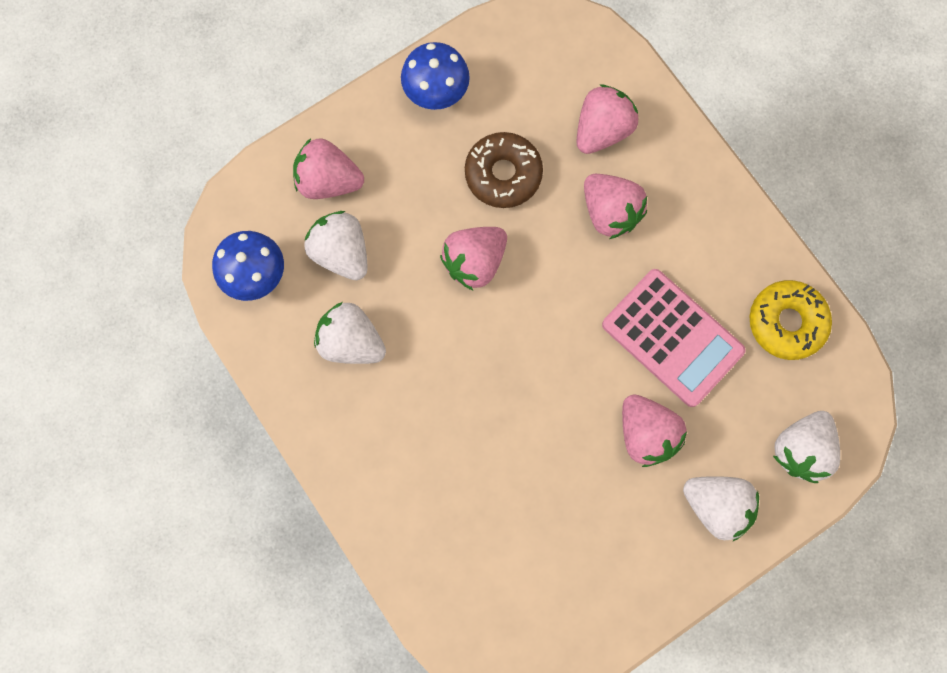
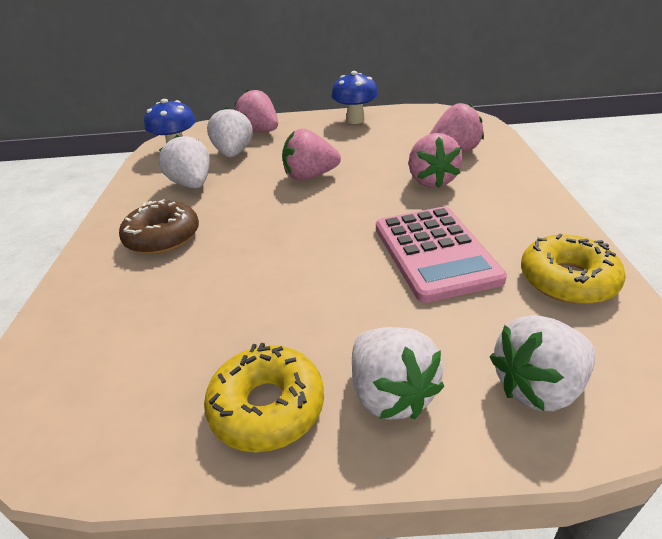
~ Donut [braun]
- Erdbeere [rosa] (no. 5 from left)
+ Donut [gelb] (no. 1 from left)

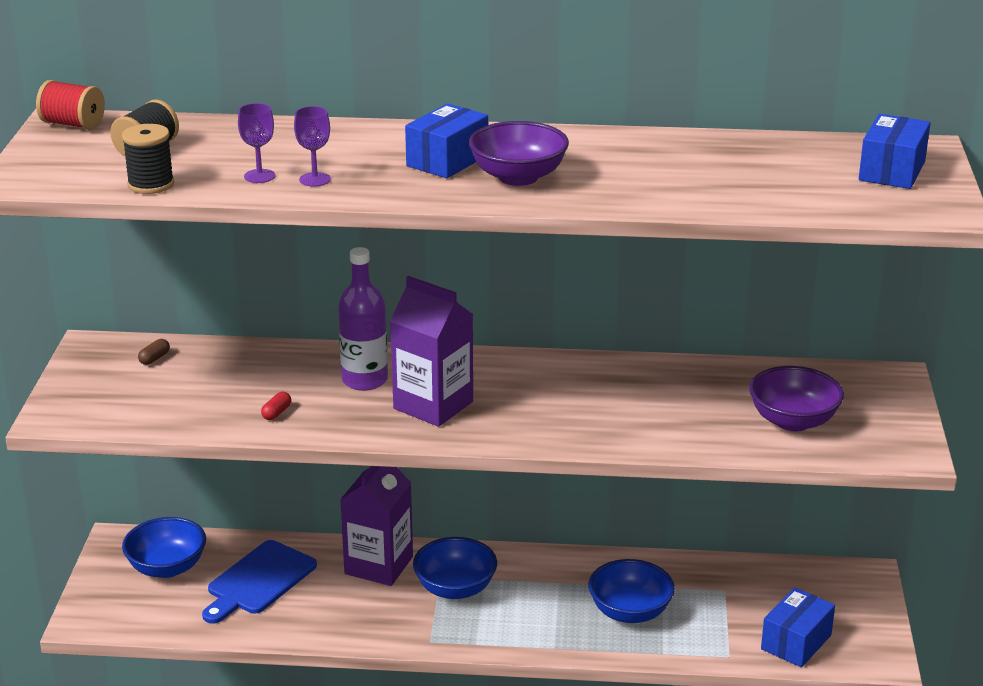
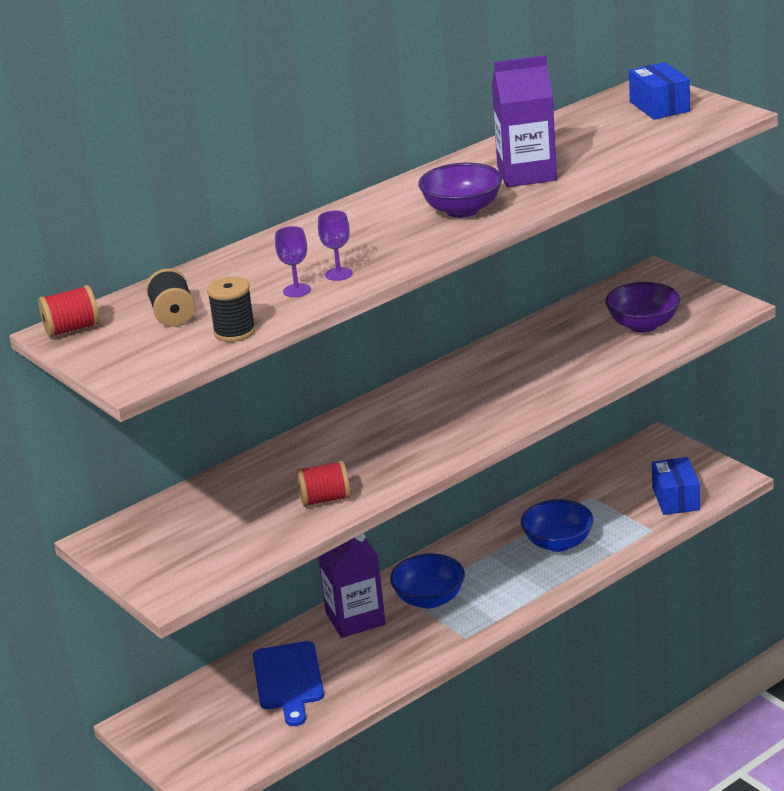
- Schachtel [blau] (no. 1 from left)
- Flasche [lila]
~ Getränkekarton [lila] (no. 2 from left)
- Kapsel [braun]
~ Kapsel [rot] to Garnrolle [rot] (no. 2 from left)
- Schüssel [blau] (no. 1 from left)

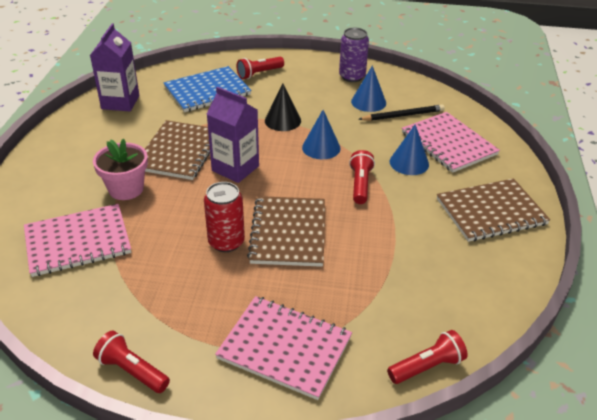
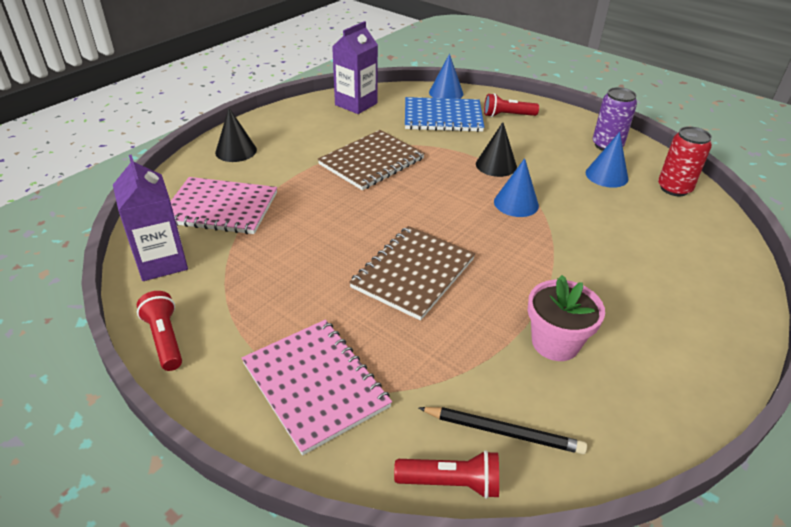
~ Getränkekarton [lila] (no. 2 from left in the first image) to Getränkekarton [lila] (no. 1 from left)
~ Bleistift [schwarz]
- Notizbuch [rosa] (no. 3 from left)
~ Kegel [blau] (no. 3 from left in the first image) to Kegel [blau] (no. 1 from left)
~ Blumentopf [rosa]
- Taschenlampe [rot] (no. 3 from left)
- Notizbuch [braun] (no. 3 from left)
~ Dose [rot]
+ Kegel [schwarz] (no. 1 from left)

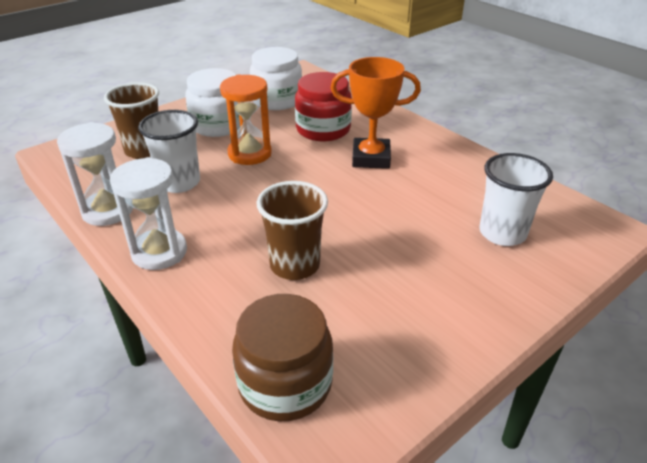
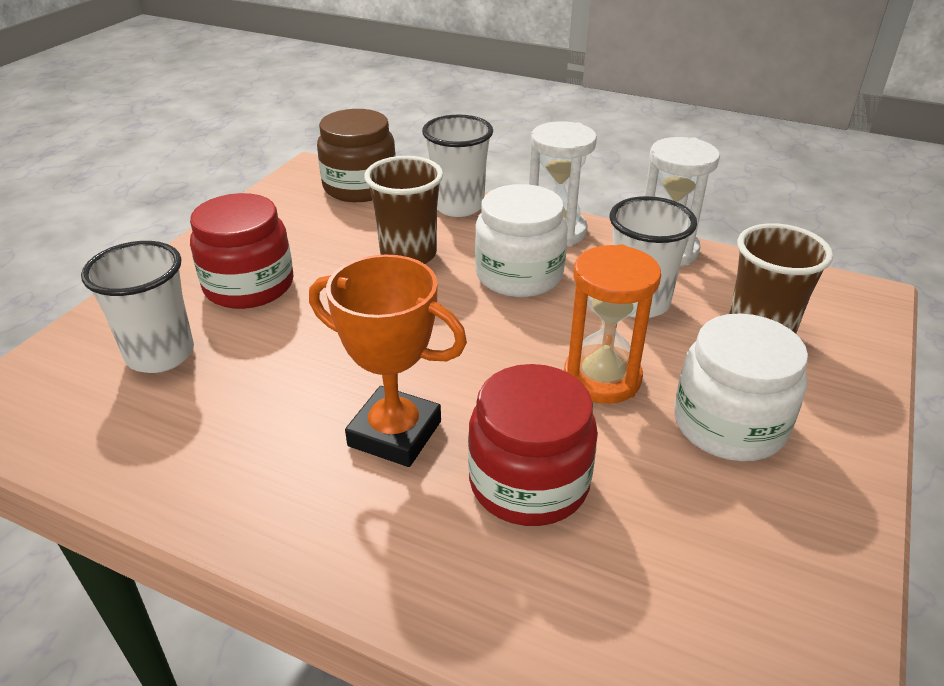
~ Einmachglas [weiß] (no. 2 from left in the first image) to Einmachglas [weiß] (no. 1 from left)
~ Pokal [orange] 45 degrees clockwise
+ Becher [weiß] (no. 2 from left)
+ Einmachglas [rot] (no. 1 from left)

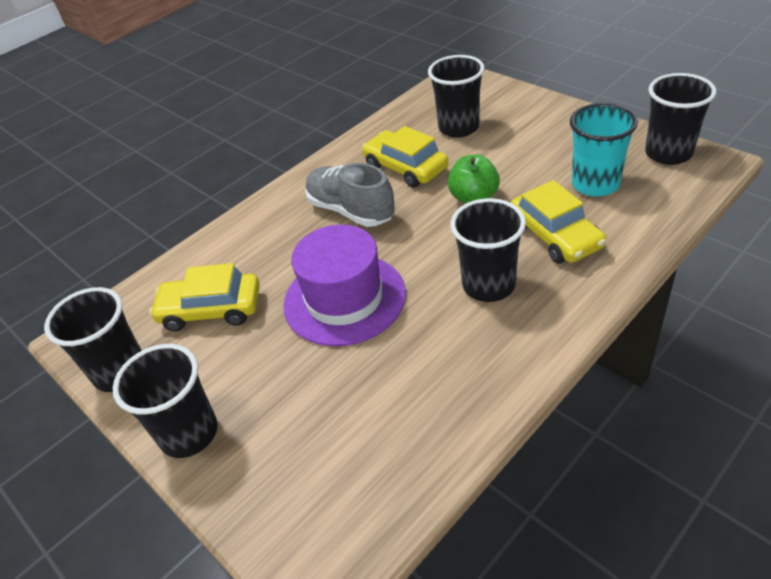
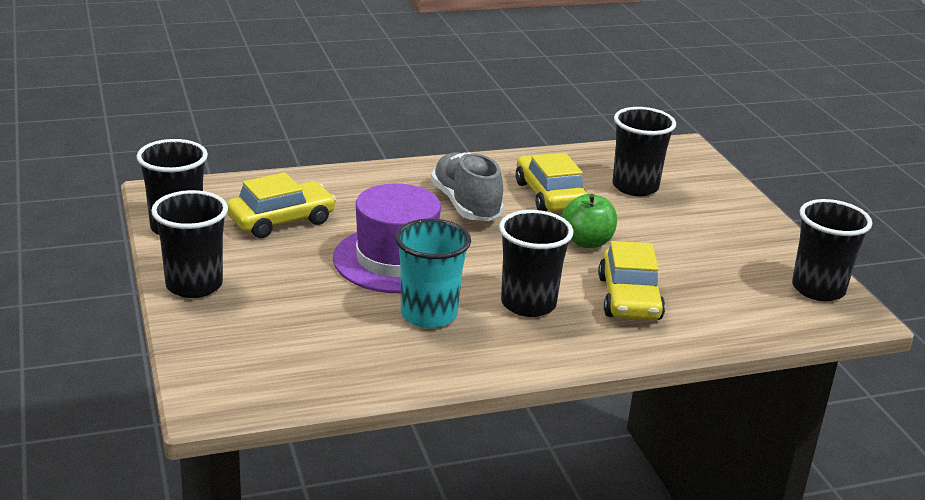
~ Becher [türkis]
~ Auto [gelb] (no. 1 from left) 120 degrees clockwise

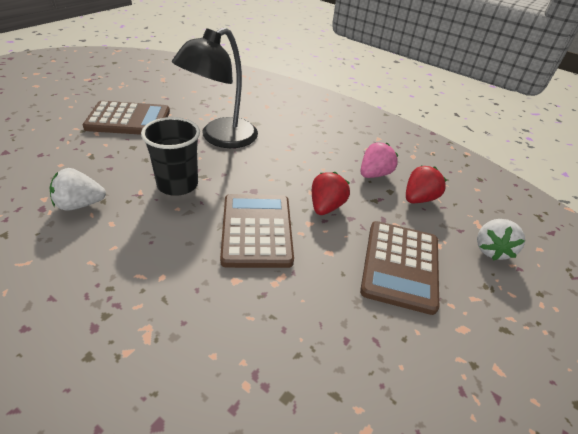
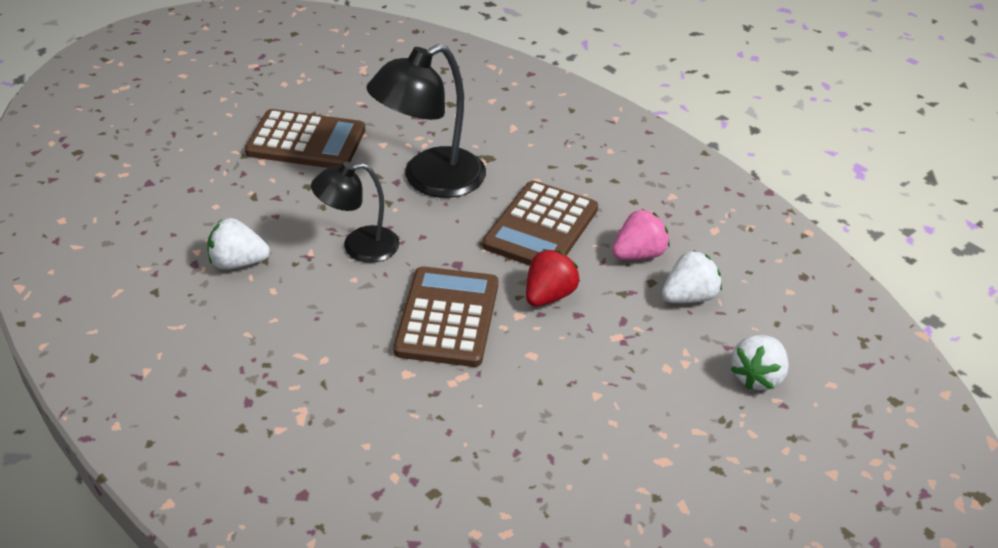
~ Becher [schwarz] to Lampe [schwarz] (no. 1 from left)
~ Erdbeere [rot] (no. 2 from left) to Erdbeere [weiß] (no. 2 from left)
~ Taschenrechner [braun] (no. 3 from left)

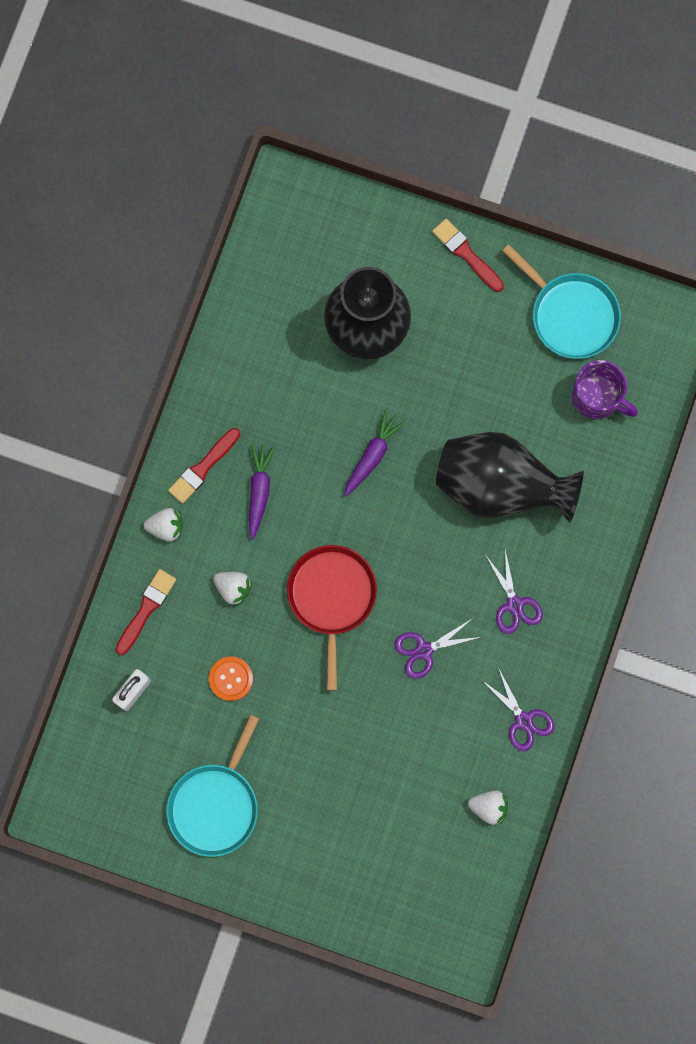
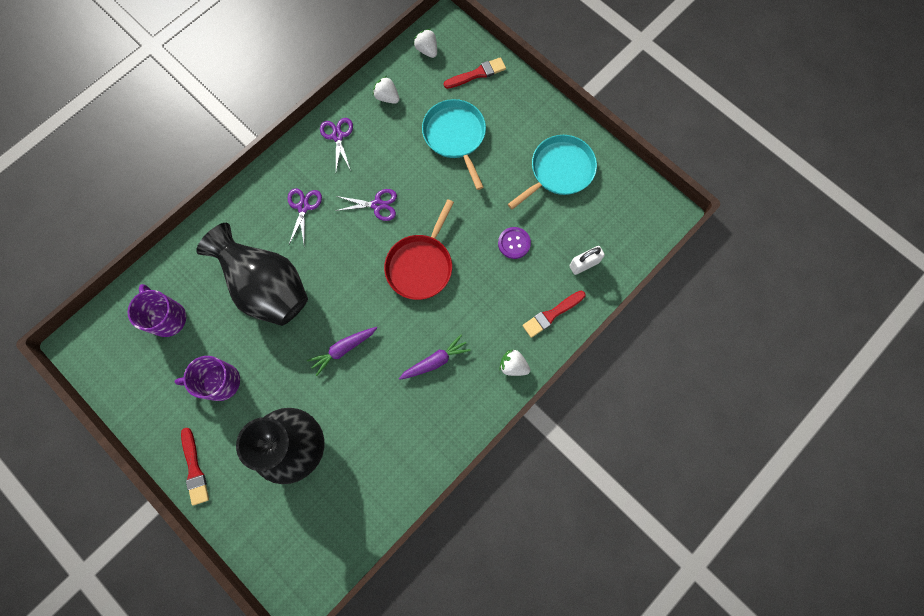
~ Pfanne [türkis] (no. 2 from left in the first image) to Pfanne [türkis] (no. 1 from left)
~ Pinsel [rot] (no. 2 from left)
~ Karotte [lila] (no. 1 from left in the first image) 150 degrees counterclockwise
~ Erdbeere [weiß] (no. 2 from left)
~ Knopf [orange] to Knopf [lila]
+ Tasse [lila] (no. 2 from left)

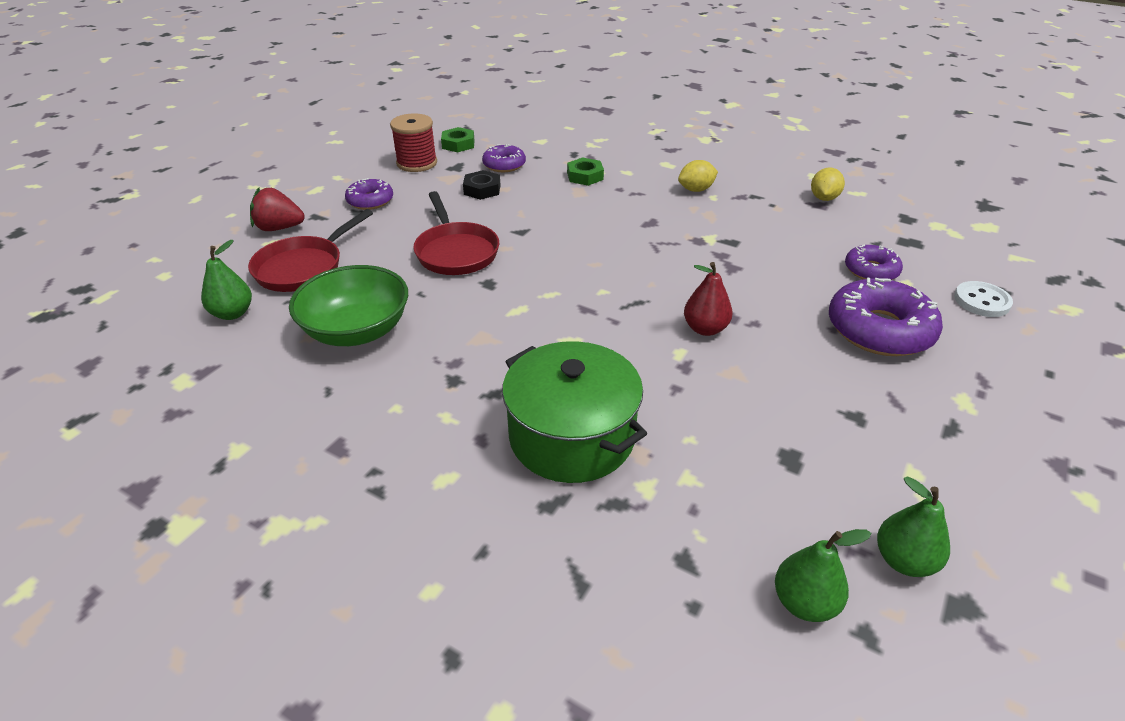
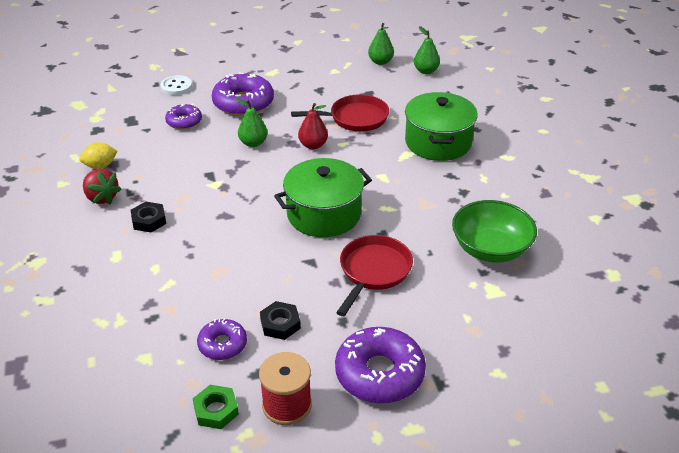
- Sechskantmutter [grün] (no. 2 from left)
~ Zitrone [gelb] (no. 1 from left) to Sechskantmutter [schwarz] (no. 1 from left)
~ Donut [lila] (no. 1 from left in the first image) x1.76
~ Erdbeere [rot]
~ Pfanne [rot] (no. 1 from left)
~ Birne [grün] (no. 1 from left)
+ Kochtopf [grün] (no. 1 from left)

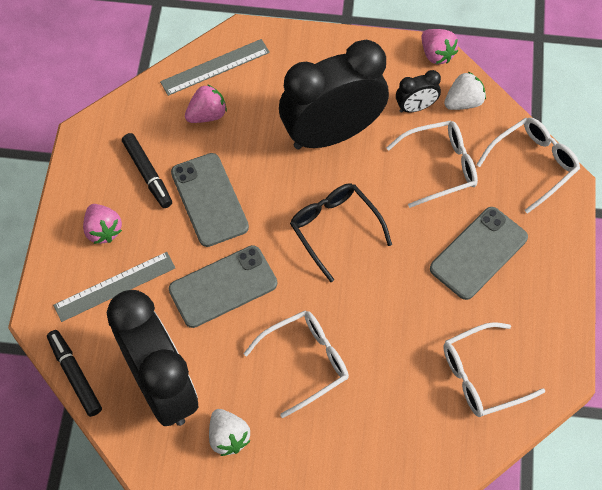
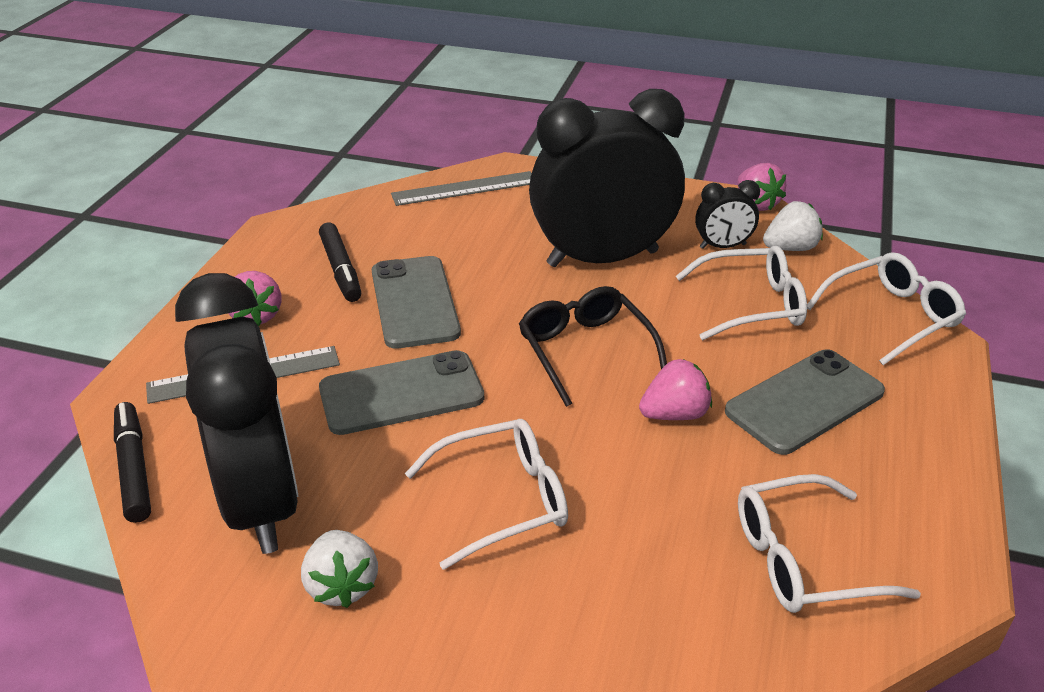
~ Erdbeere [rosa] (no. 2 from left)

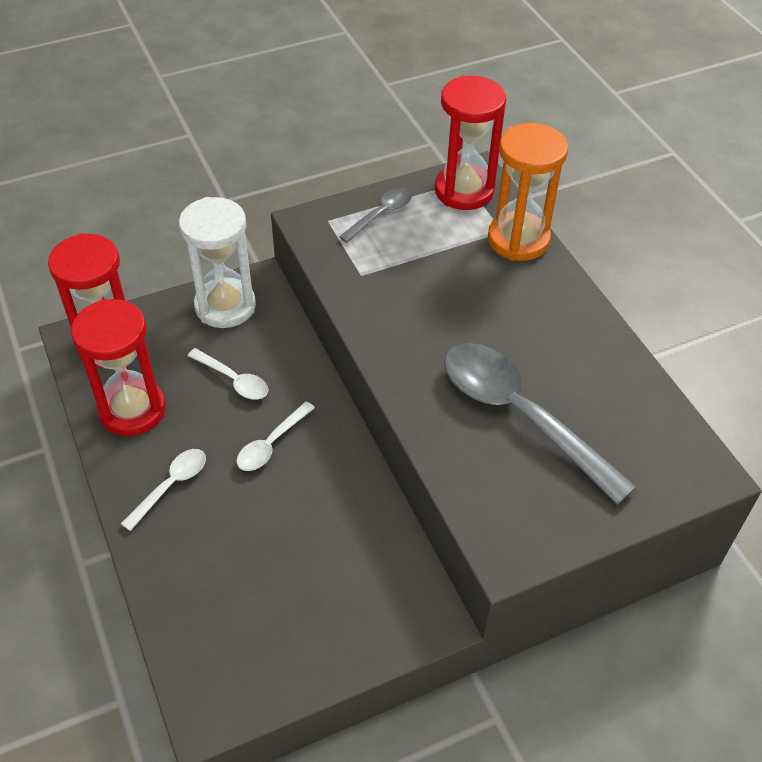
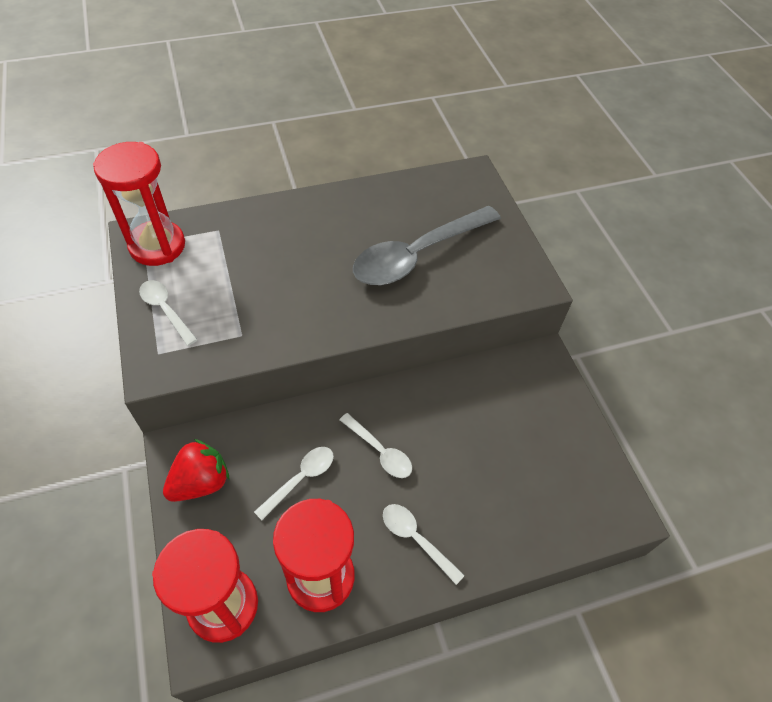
- Sanduhr [orange]
~ Löffel [grau] (no. 1 from left) to Löffel [weiß] (no. 1 from left)
~ Sanduhr [weiß] to Erdbeere [rot]

